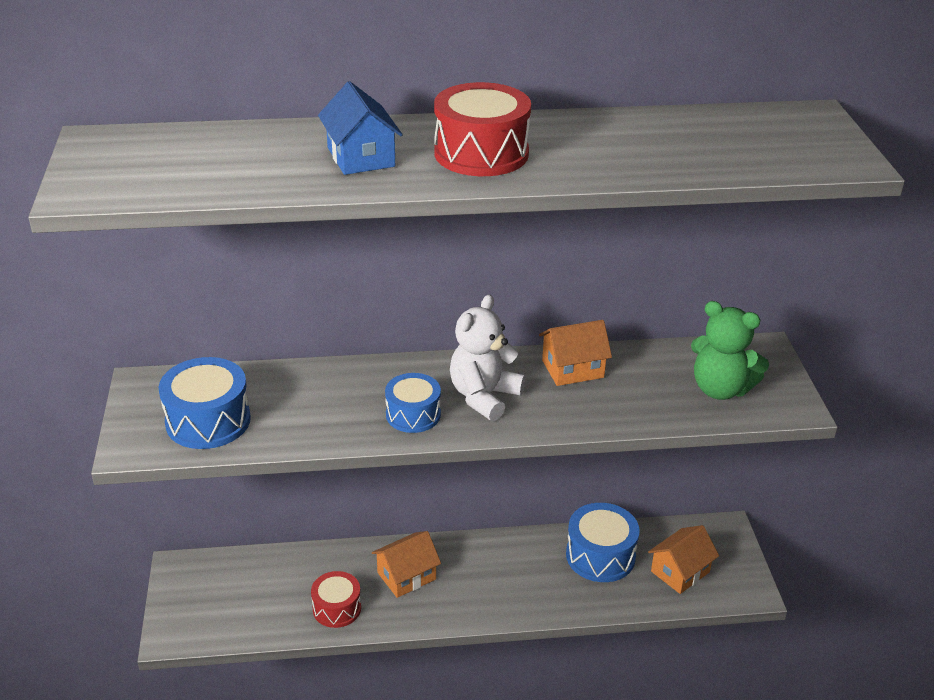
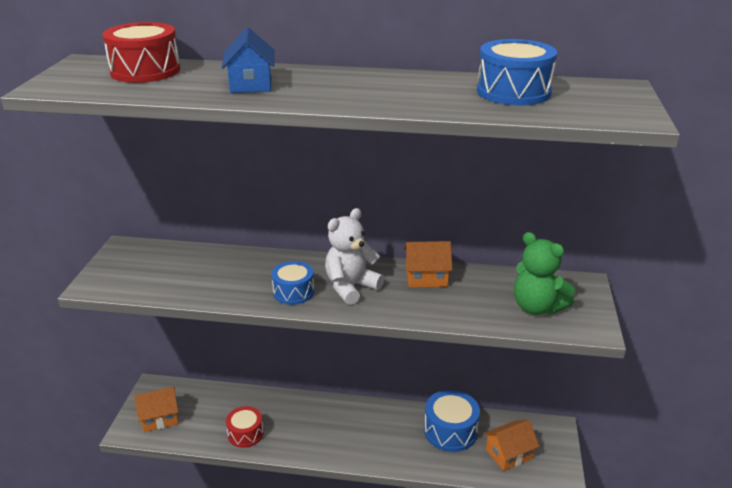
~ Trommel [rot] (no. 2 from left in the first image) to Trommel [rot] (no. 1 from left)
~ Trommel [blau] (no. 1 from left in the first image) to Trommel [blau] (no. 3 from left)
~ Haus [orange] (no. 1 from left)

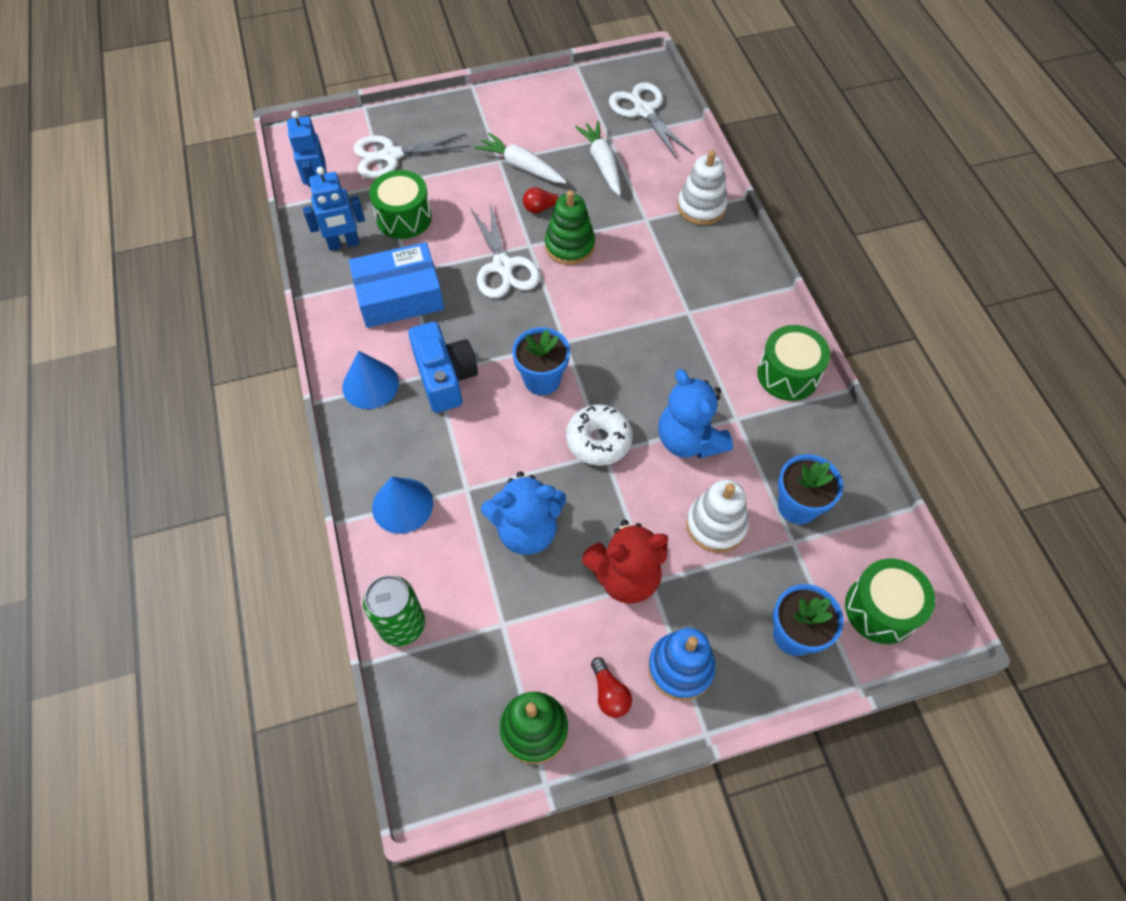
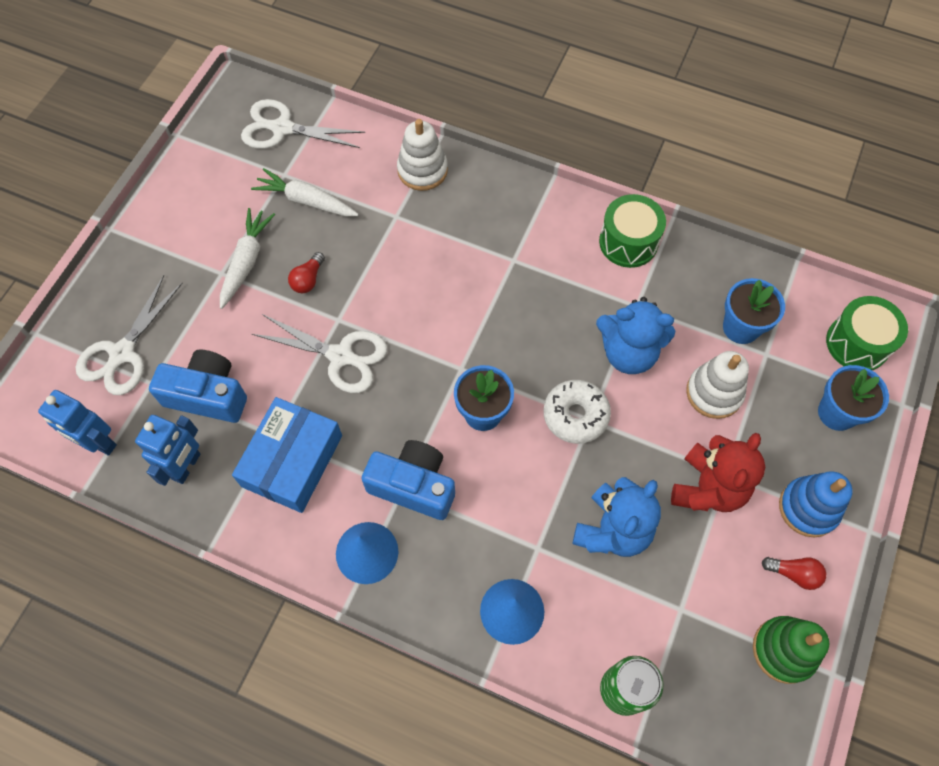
~ Karotte [weiß] (no. 1 from left) 120 degrees clockwise
~ Trommel [grün] (no. 1 from left) to Kamera [blau] (no. 1 from left)
- Stapelspielzeug [grün] (no. 2 from left)

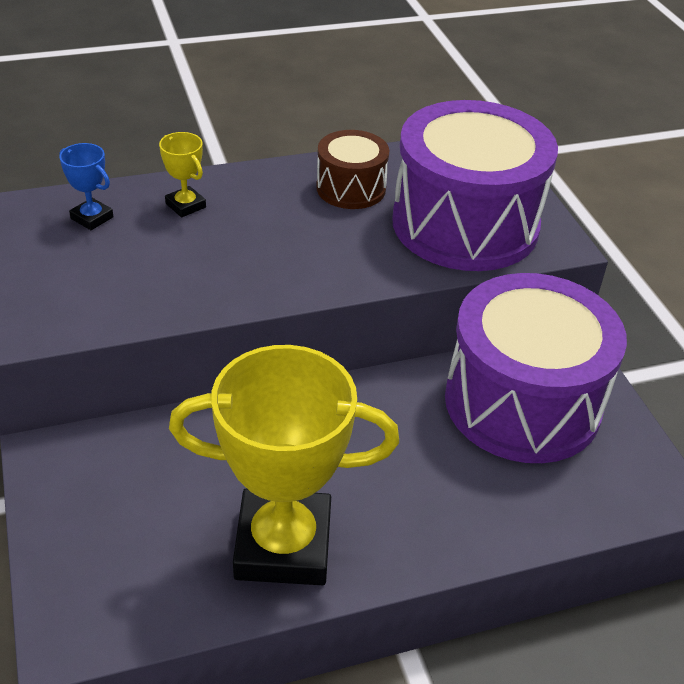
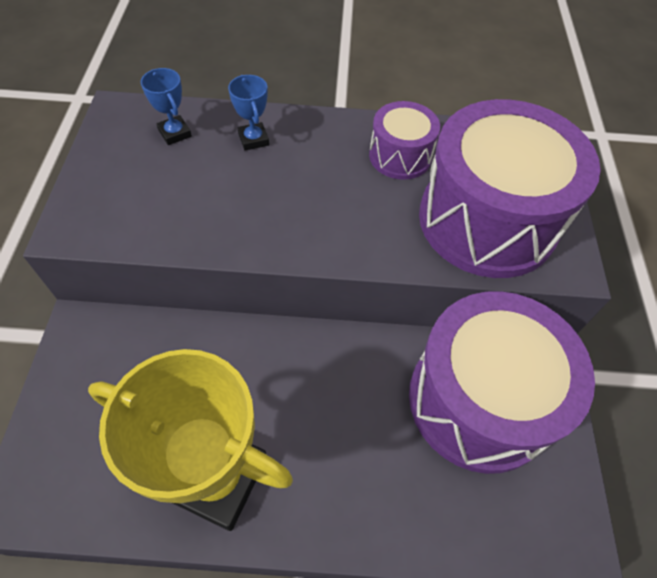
~ Trommel [braun] to Trommel [lila] (no. 1 from left)
~ Pokal [gelb] (no. 1 from left) to Pokal [blau] (no. 2 from left)

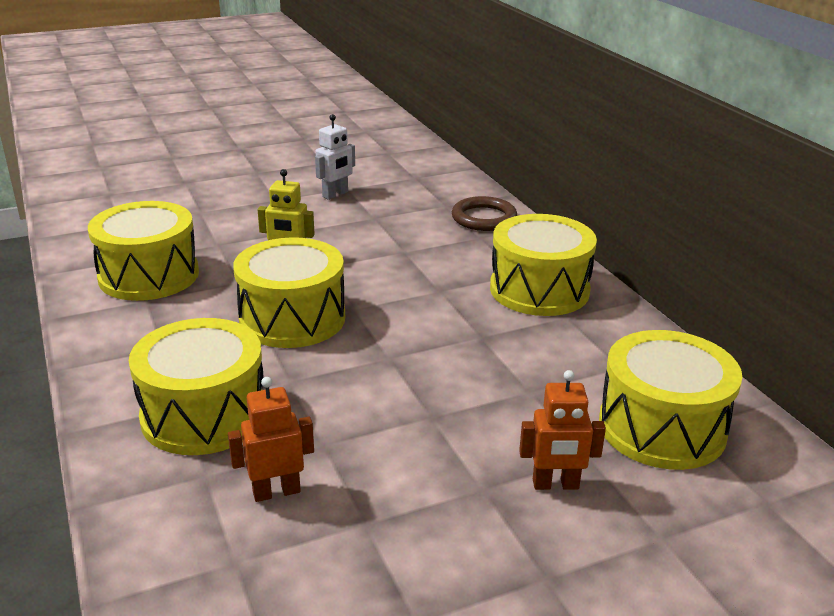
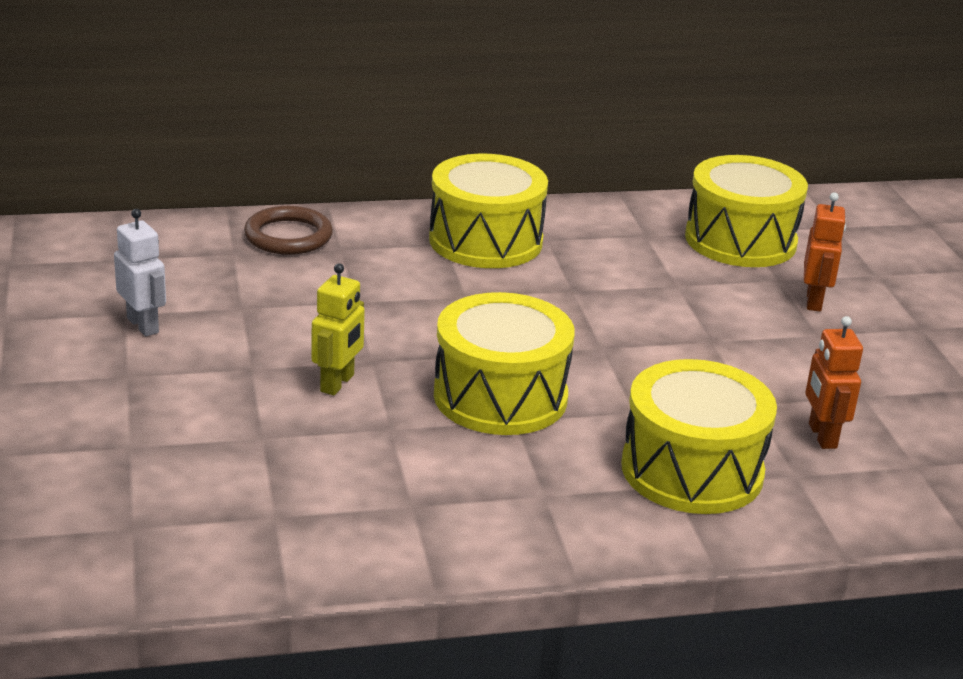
- Trommel [gelb] (no. 1 from left)

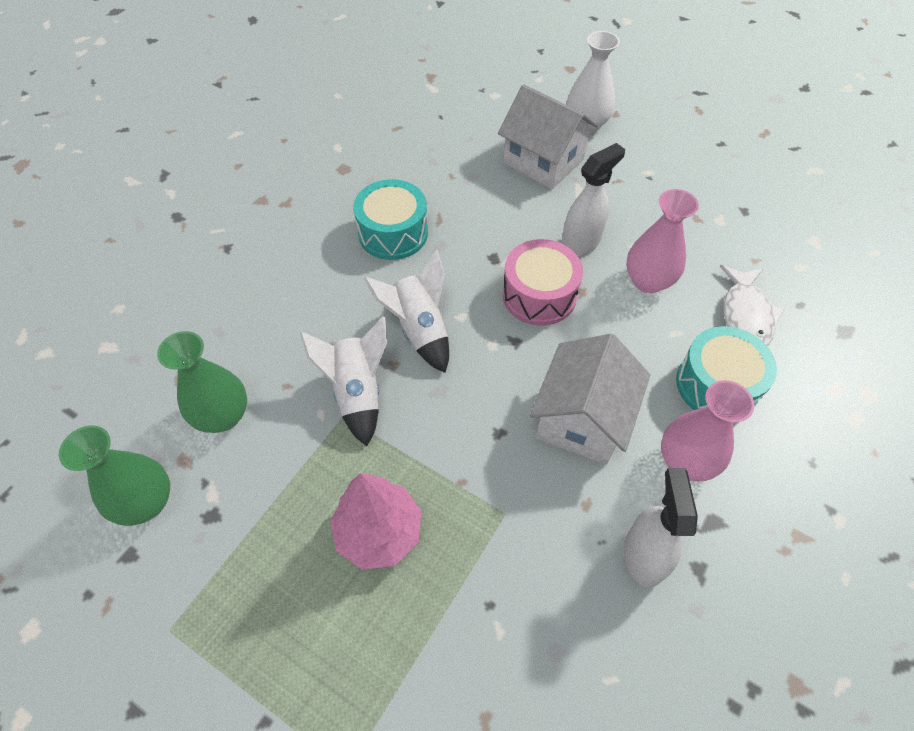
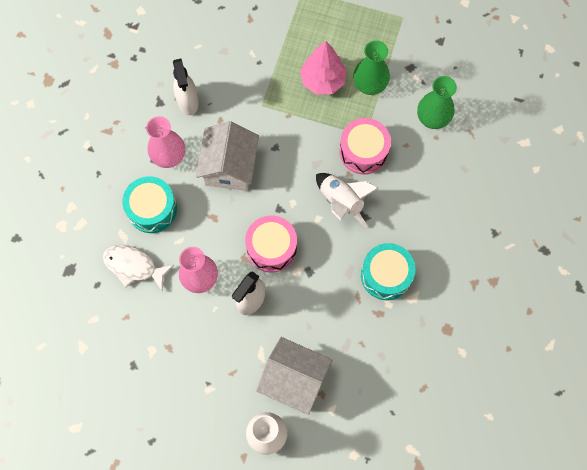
~ Fisch [weiß] 60 degrees counterclockwise
~ Rakete [weiß] (no. 1 from left) to Trommel [rosa] (no. 2 from left)
~ Vase [grün] (no. 1 from left)

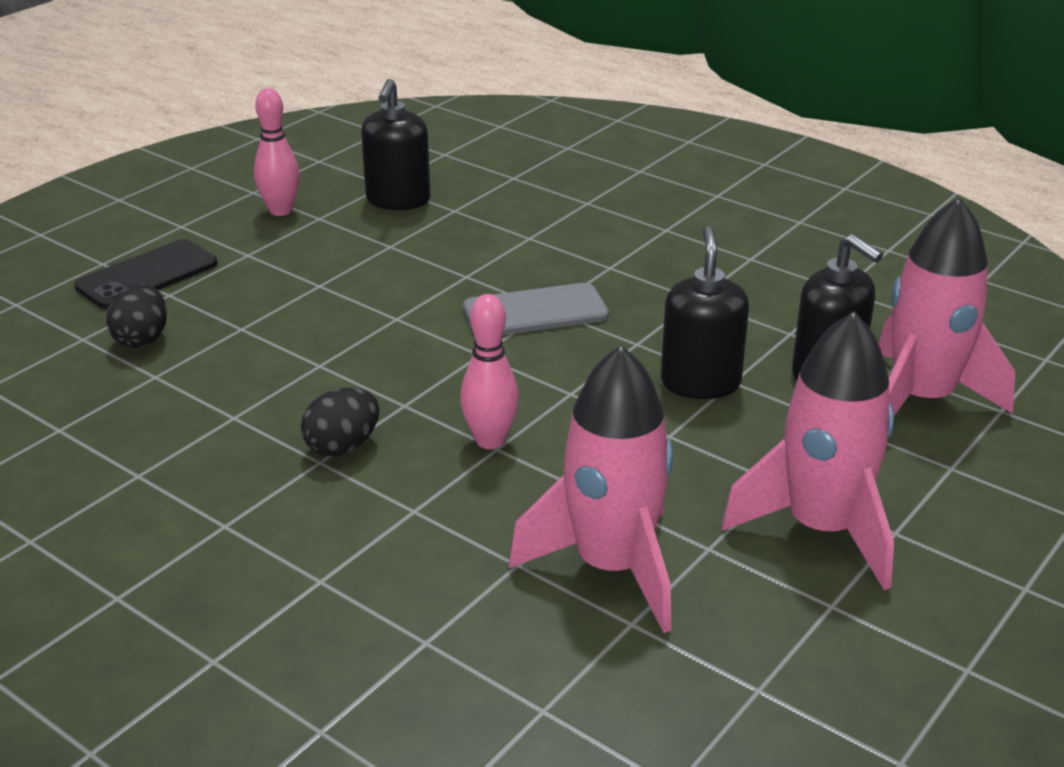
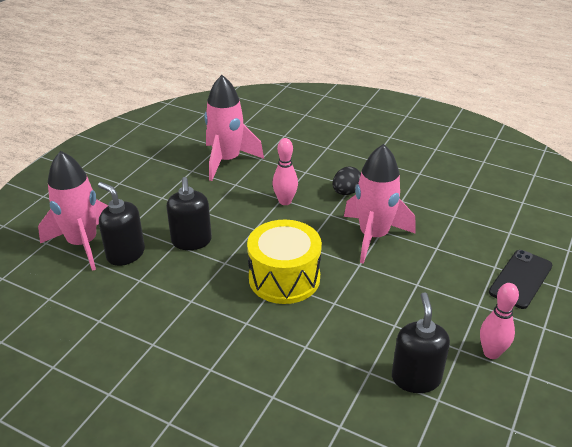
~ Handy [grau] to Trommel [gelb]
- Ei [schwarz] (no. 1 from left)
~ Rakete [rosa] (no. 2 from left in the first image) to Rakete [rosa] (no. 3 from left)

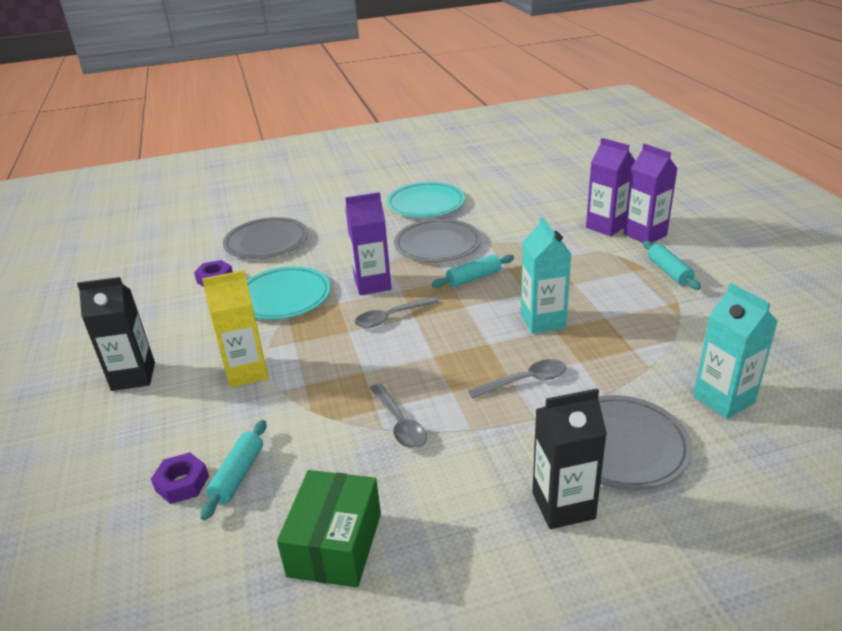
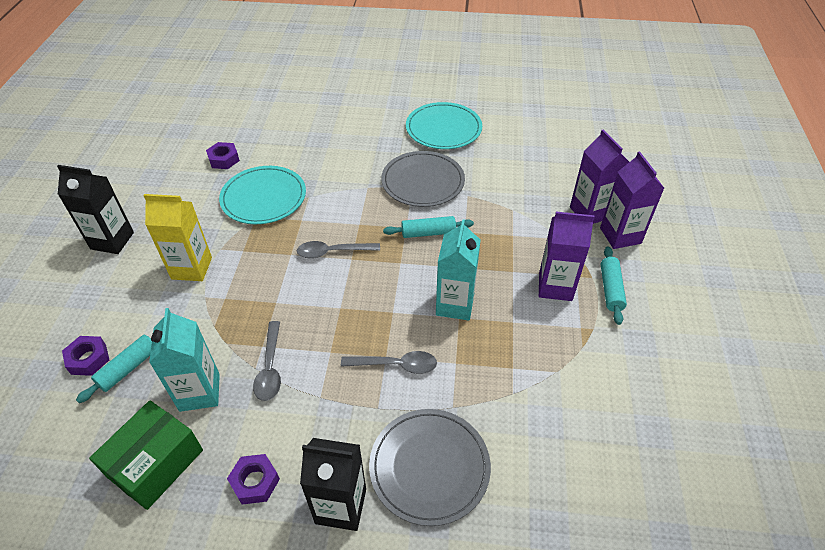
~ Getränkekarton [lila] (no. 1 from left)
- Teller [grau] (no. 1 from left)
~ Getränkekarton [türkis] (no. 2 from left in the first image) to Getränkekarton [türkis] (no. 1 from left)
+ Sechskantmutter [lila] (no. 3 from left)

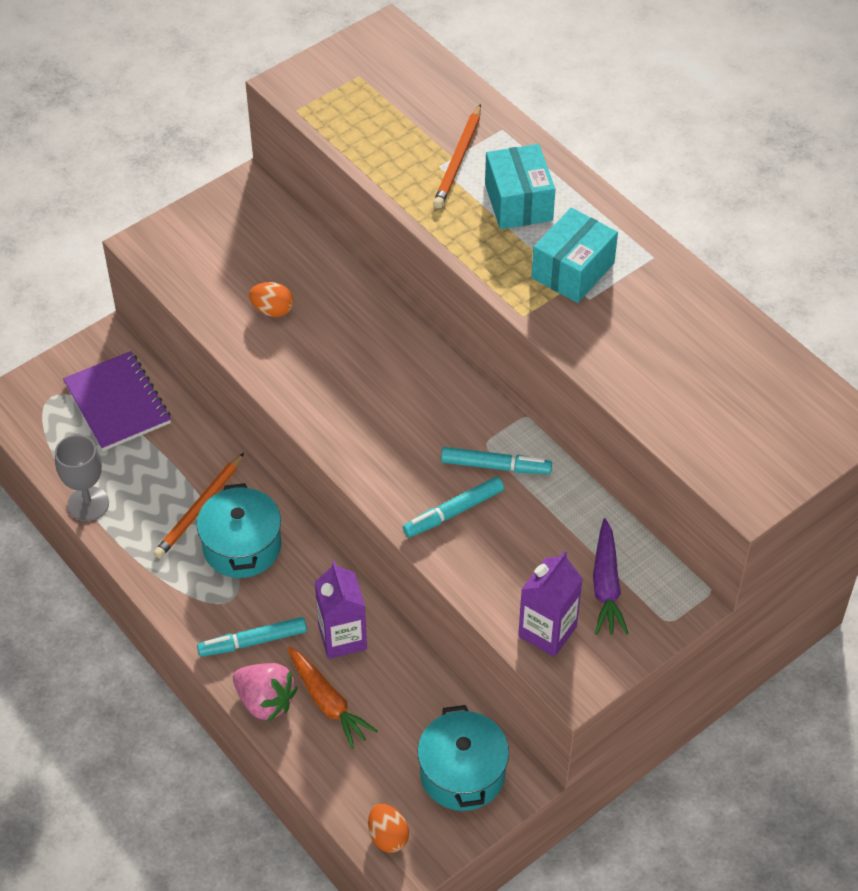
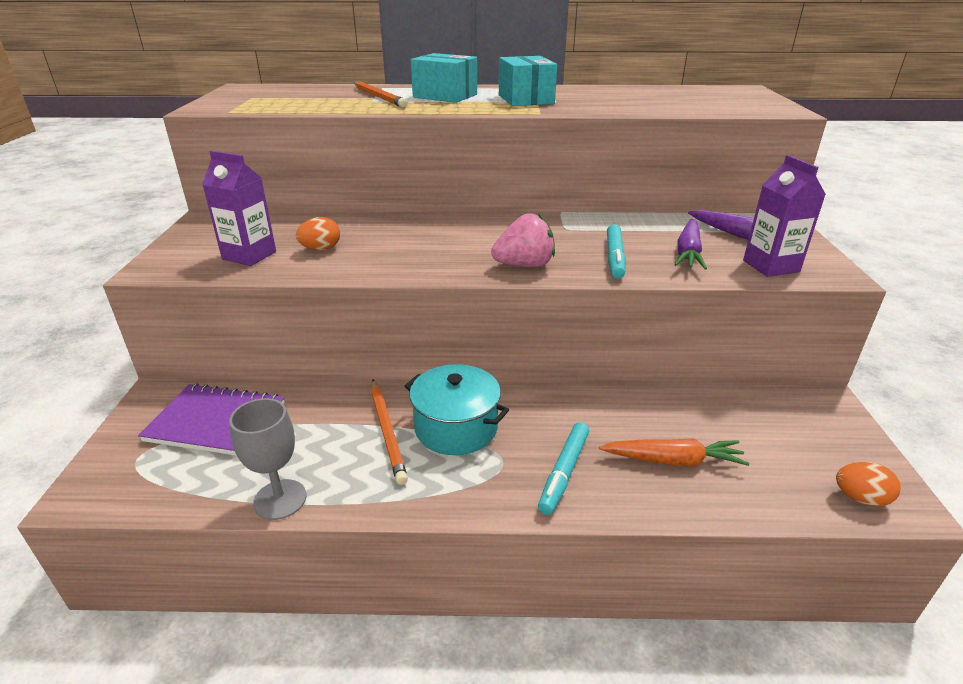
- Filzstift [türkis] (no. 3 from left)
~ Getränkekarton [lila] (no. 1 from left)
~ Erdbeere [rosa]
- Kochtopf [türkis] (no. 2 from left)
+ Karotte [lila] (no. 1 from left)

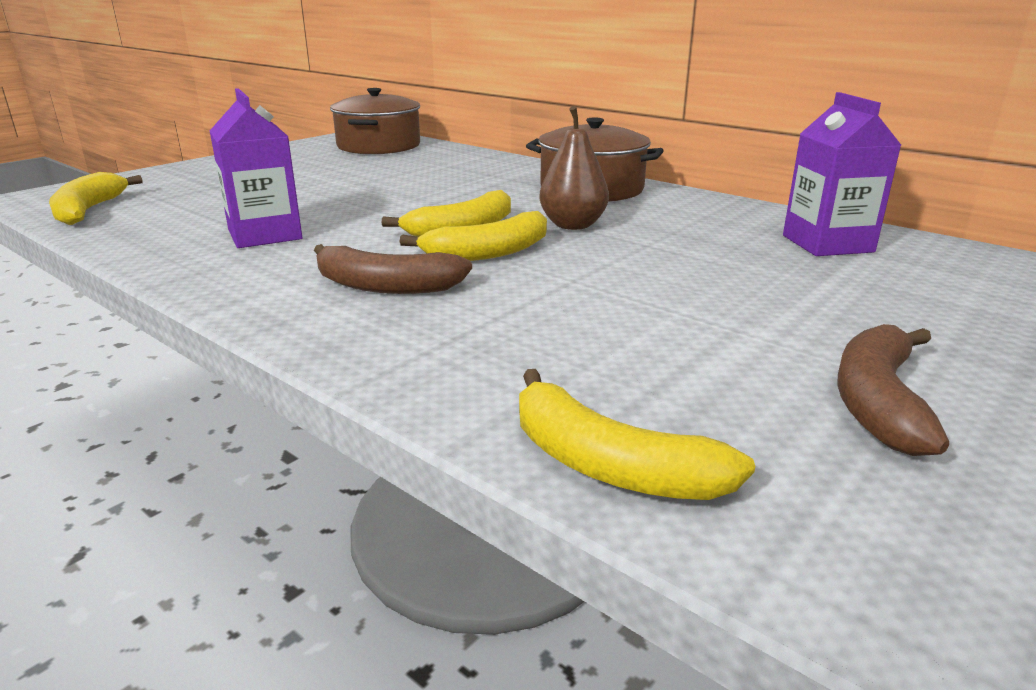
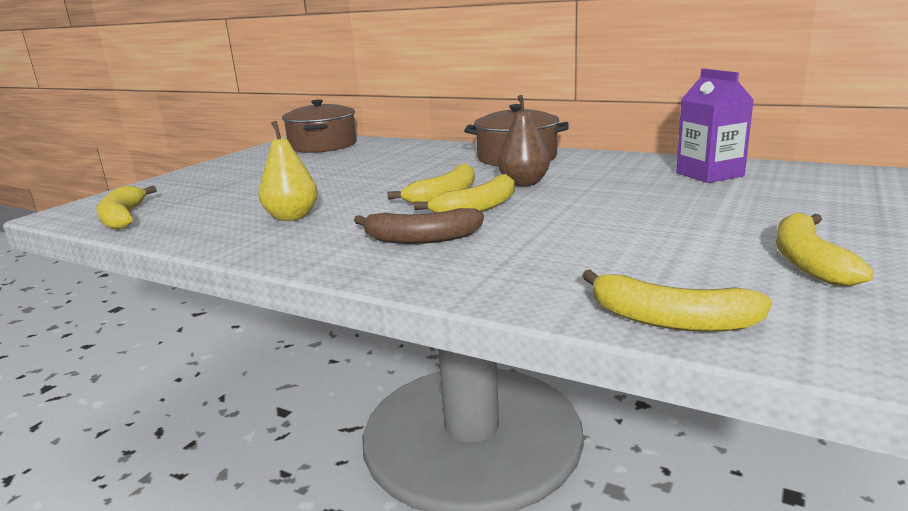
~ Getränkekarton [lila] (no. 1 from left) to Birne [gelb]
~ Banane [braun] (no. 2 from left) to Banane [gelb] (no. 5 from left)

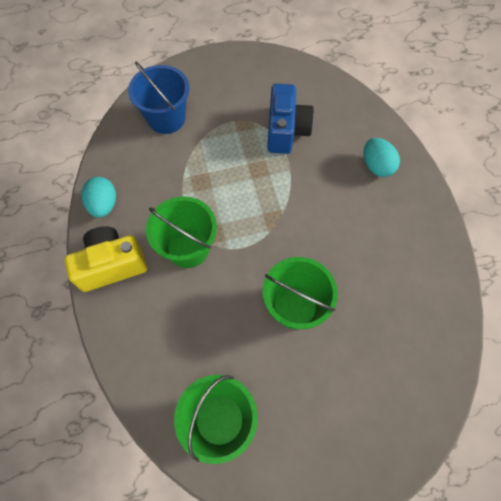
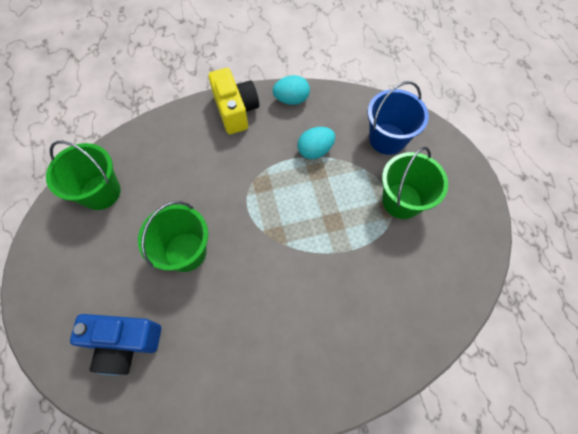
~ Kamera [blau]
~ Ei [türkis] (no. 2 from left)
~ Eimer [grün] (no. 1 from left in the first image) to Eimer [grün] (no. 3 from left)

